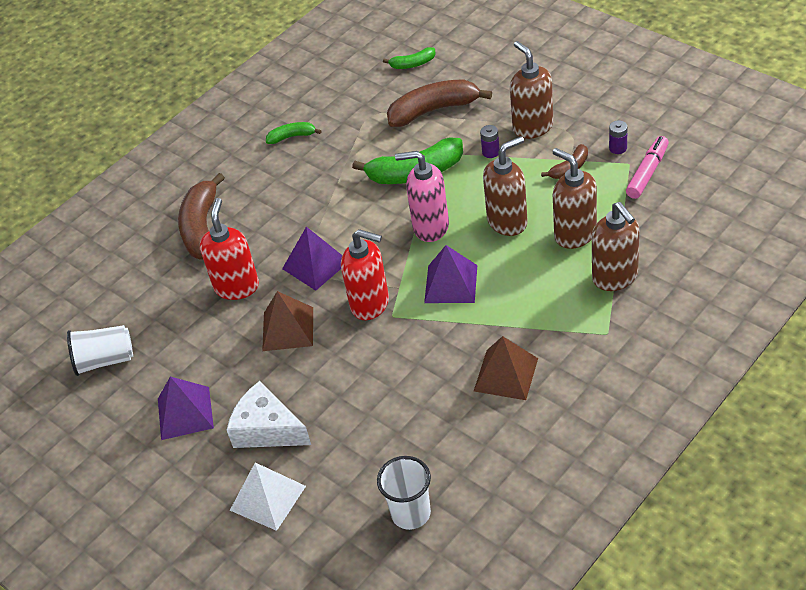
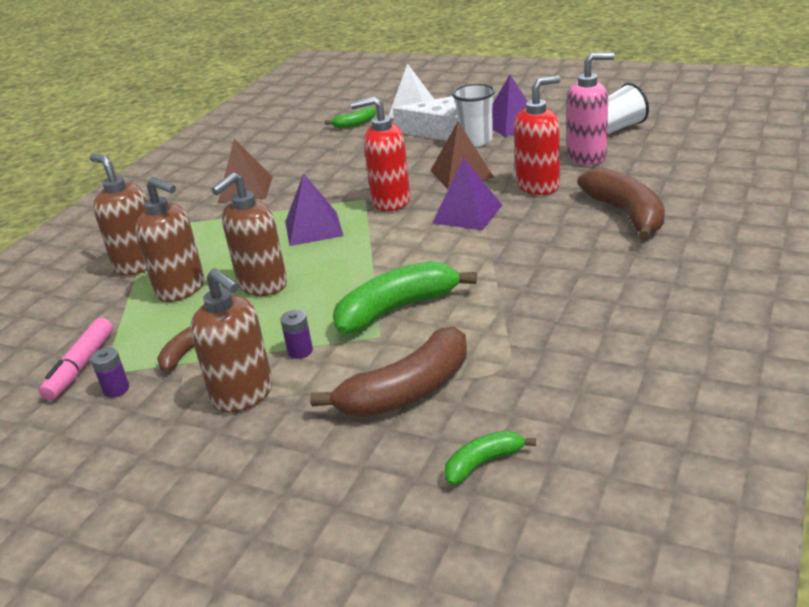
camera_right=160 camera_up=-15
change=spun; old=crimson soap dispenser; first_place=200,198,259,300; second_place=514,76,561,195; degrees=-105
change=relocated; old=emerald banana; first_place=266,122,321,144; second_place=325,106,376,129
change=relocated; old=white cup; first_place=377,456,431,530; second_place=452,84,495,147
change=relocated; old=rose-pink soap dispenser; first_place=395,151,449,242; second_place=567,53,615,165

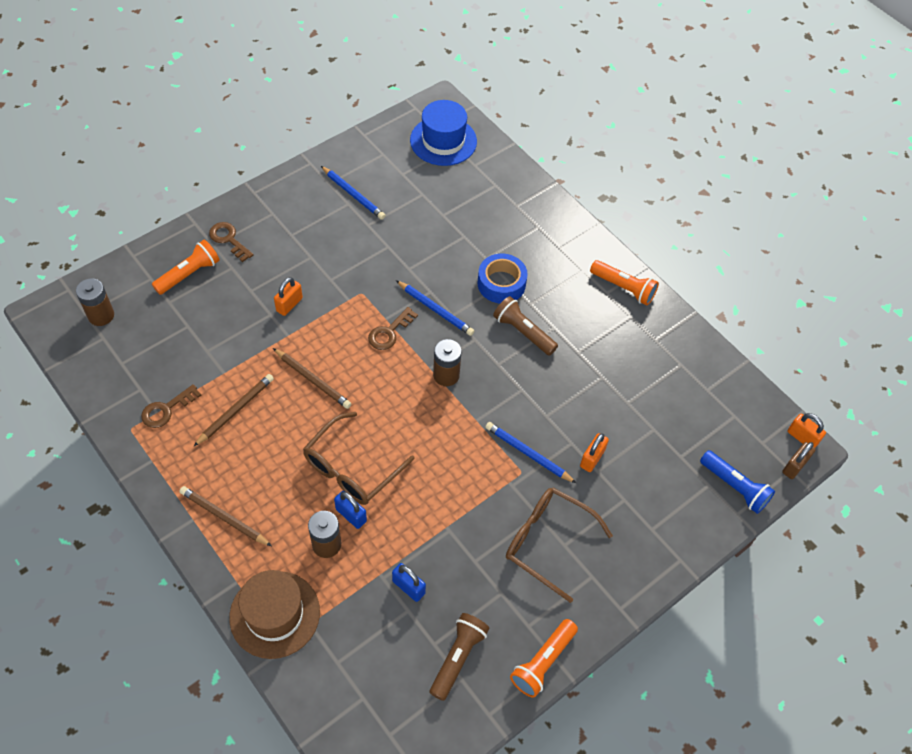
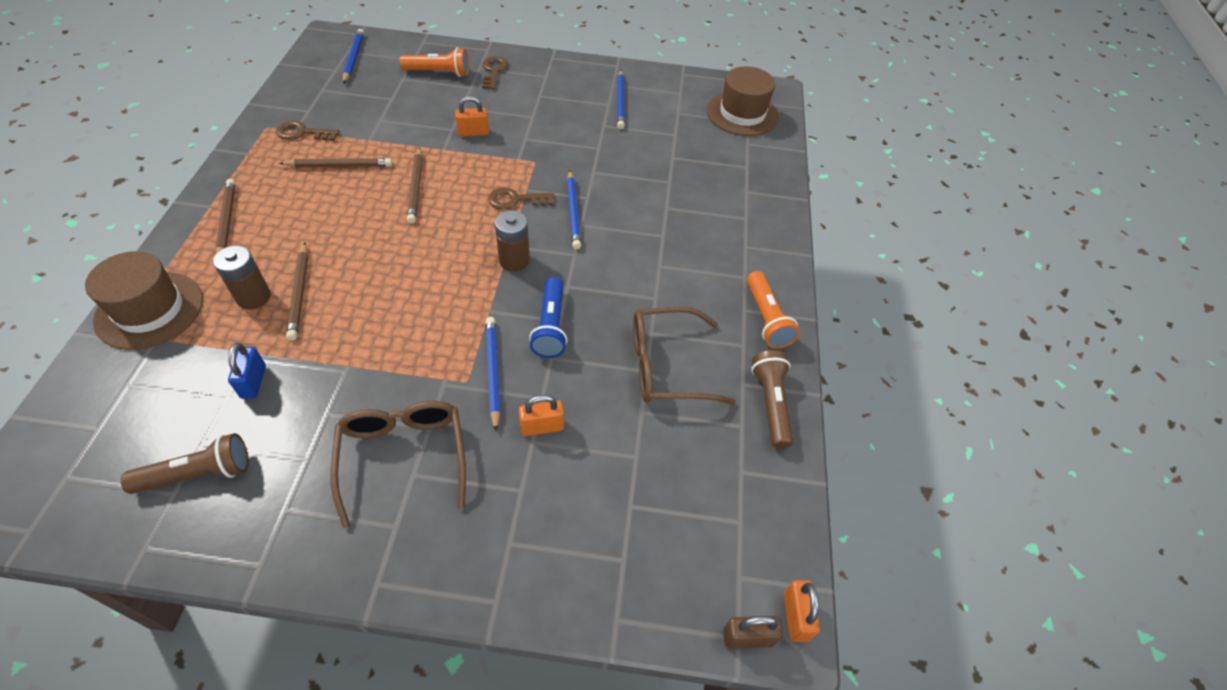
camera_right=45 camera_up=-5
change=exchanged; old=brown battery; new=blue wooden pencil; first_place=76,278,114,326; second_place=343,29,364,84
change=relocated; old=brown glasses; first_place=303,412,415,505; second_place=633,307,736,404
change=exchanged; old=blue small lock; new=brown wooden pencil; first_place=334,491,367,529; second_place=286,243,308,340
change=colour; old=blue hat; new=brown hat; first_place=410,100,477,166; second_place=707,66,779,136
change=missing; old=blue tape; first_place=477,254,528,303
change=relocated; old=brown pocket torch; first_place=493,296,558,356; second_place=751,350,793,449
change=missing; old=orange pocket torch; first_place=510,619,578,698
change=relocated; old=blue pocket torch; first_place=700,450,775,514; second_place=529,277,567,358

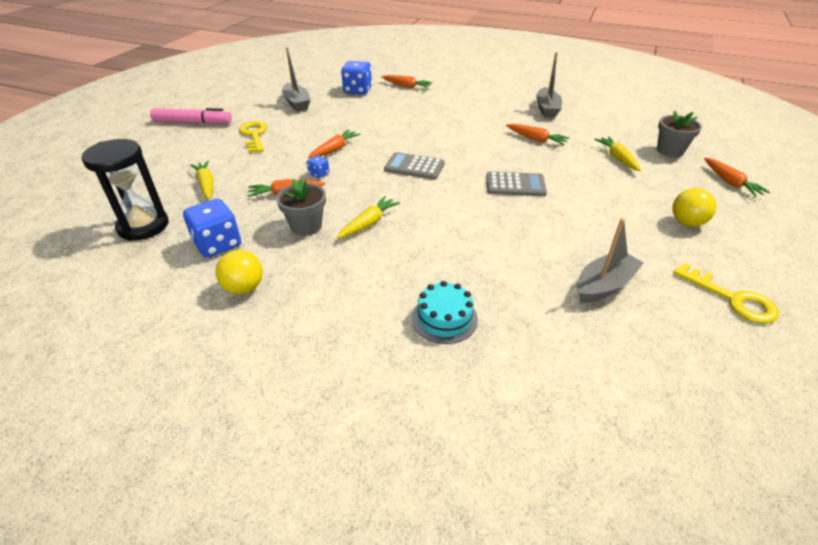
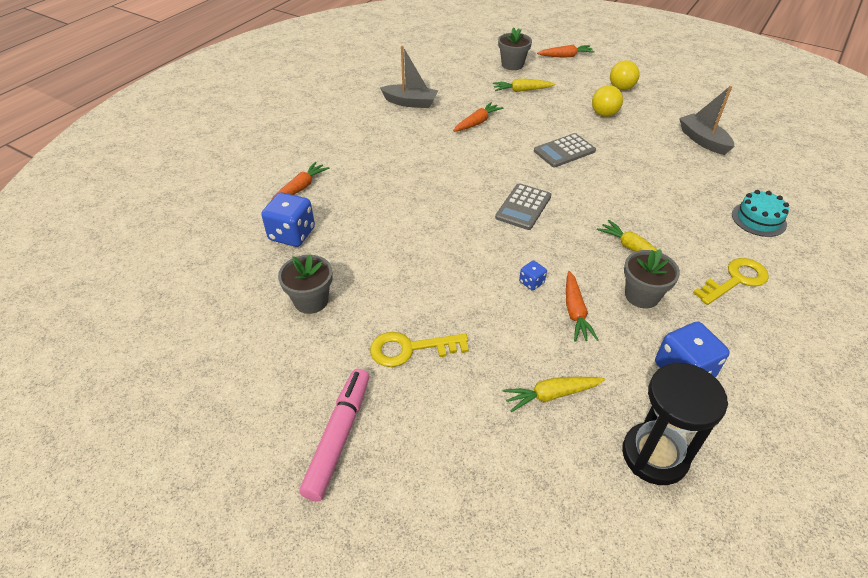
camera_right=-80 camera_up=5
change=relocated; old=yellow sphere; first_place=215,250,263,294; second_place=592,85,623,117
change=exchanged; old=grey sailboat; new=grey flower pot; first_place=282,47,311,112; second_place=278,254,333,314
change=missing; old=orange toy carrot; first_place=308,129,361,158
change=spun; old=grey adding machine; first_place=486,172,547,196; second_place=534,133,596,167; degrees=-135
change=relocated; old=yellow key; first_place=673,263,779,324; second_place=693,258,769,305

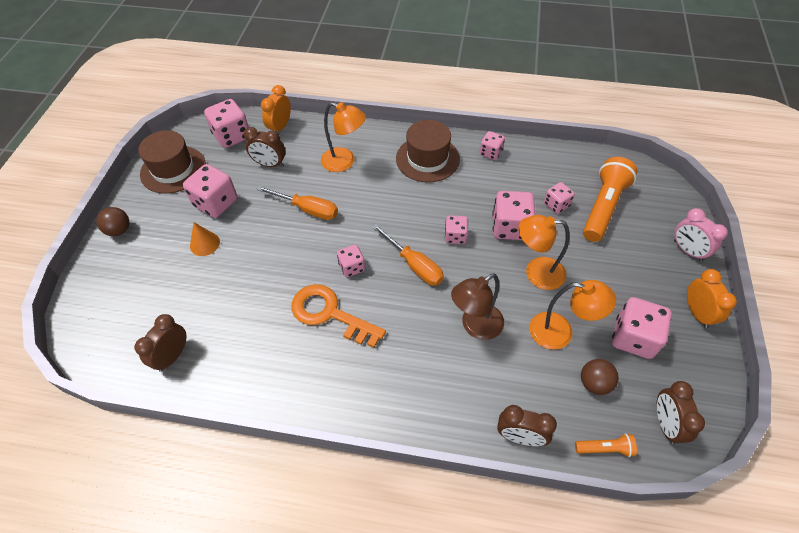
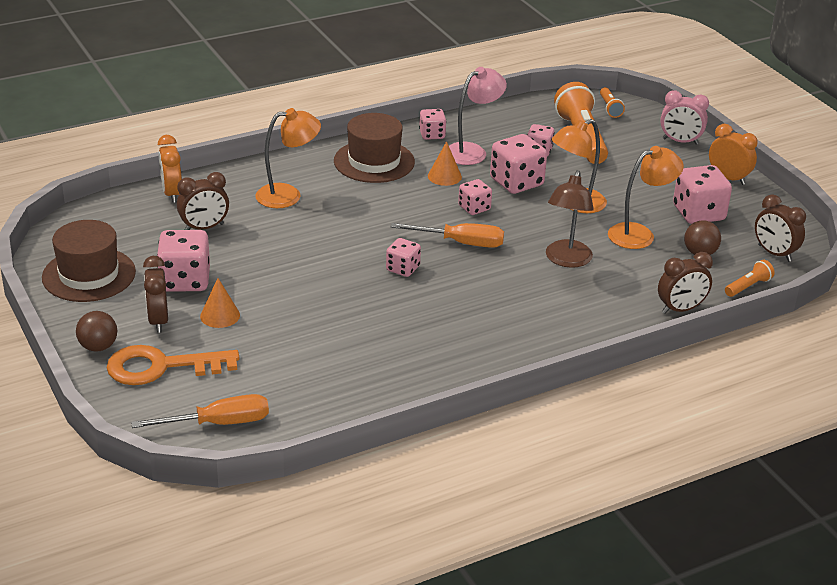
camera_right=-40 camera_up=-20
change=relocated; old=brown alarm clock; first_place=134,314,186,372; second_place=143,256,168,333
change=missing; old=rose-pink die; first_place=204,99,249,148
change=relocated; old=orange flat screwdriver; first_place=256,186,338,220; second_place=131,394,269,428
change=relocated; old=orange key; first_place=291,284,386,348; second_place=107,345,239,385
change=appeared; new=orange cone; second_place=428,141,462,186
change=appeared; new=rose-pink reading lamp; second_place=449,67,507,165
change=appeared; new=orange pocket torch; second_place=600,87,625,118

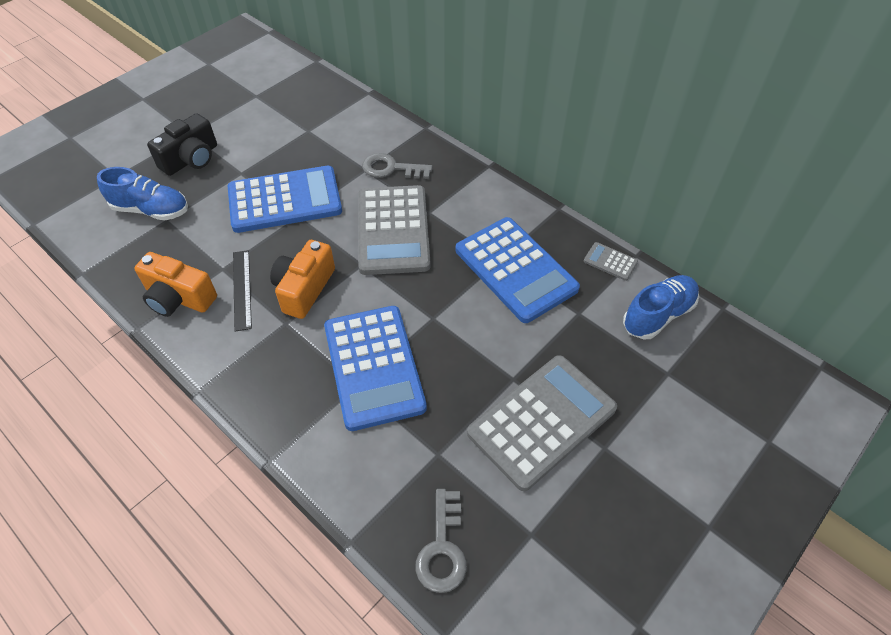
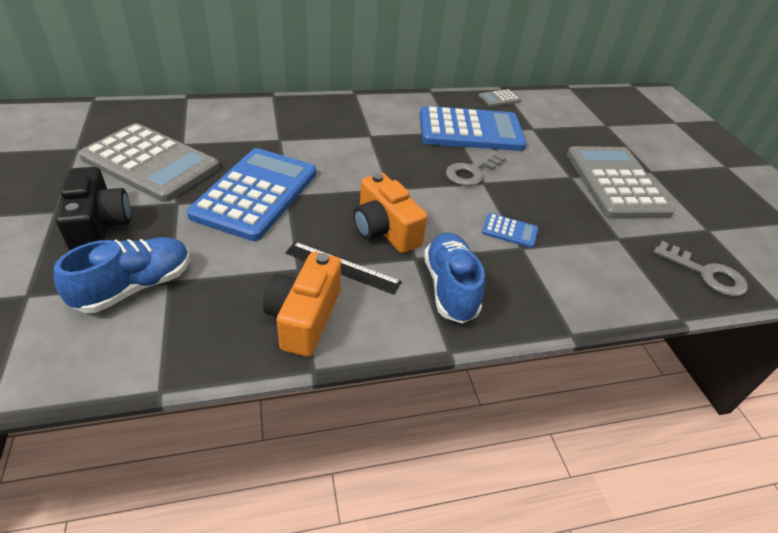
camera_right=-60 camera_up=-10
change=spun; old=orange camera; first_place=134,252,217,317; second_place=263,252,341,357; degrees=135
change=size; old=blue adding machine; first_place=324,306,427,431; second_place=482,213,538,248; factor=0.41
change=relocated; old=grey adding machine; first_place=358,185,431,275; second_place=79,123,220,202
change=relocated; old=grey key; first_place=362,153,433,179; second_place=446,150,506,186
change=relocated; old=blue sneaker; first_place=623,275,699,339; second_place=424,232,485,324

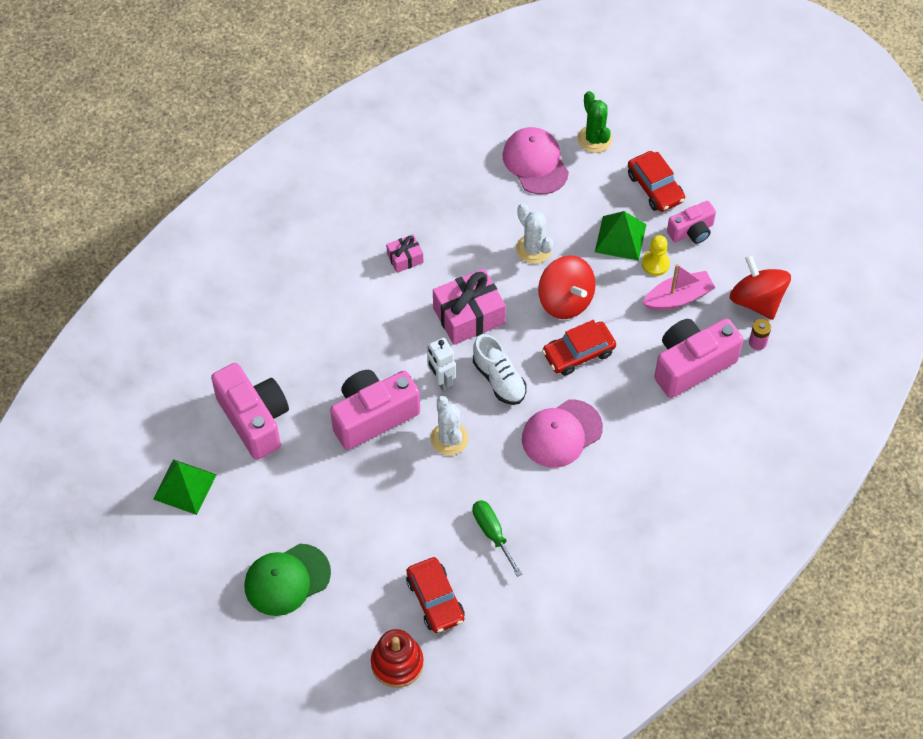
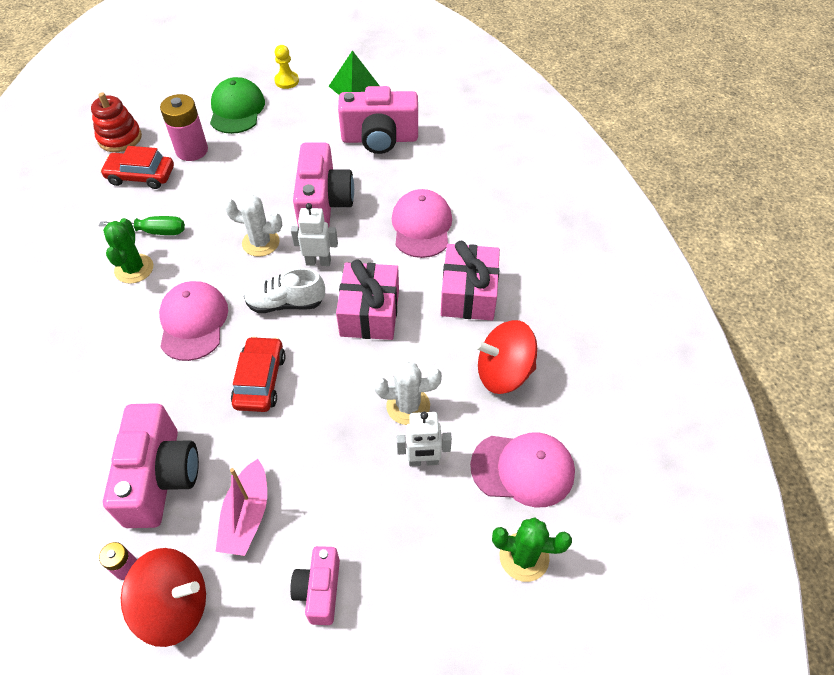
camera_right=120 camera_up=-5
change=size; old=rose-pink gift; first_place=386,234,424,273; second_place=441,241,500,321; factor=1.91
change=relocated; old=crimson whirligig; first_place=538,255,596,319; second_place=475,320,537,394
change=missing; old=emerald pyramid shape; first_place=595,211,647,261
change=missing; old=crimson automobile; first_place=628,151,685,212
change=relocated; old=yellow chess pawn; first_place=642,235,670,276; second_place=274,45,299,89
change=appeared; new=emerald cactus; second_place=103,218,153,284
change=appeared; new=rose-pink battery; second_place=160,94,208,161
change=appeared; new=rose-pink peaked cap; second_place=392,189,452,258
change=appeared; new=white toy robot; second_place=397,412,452,466

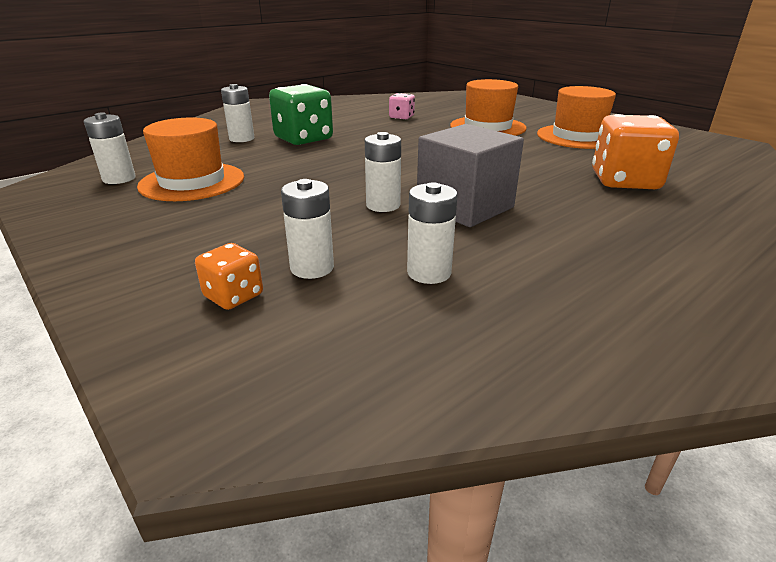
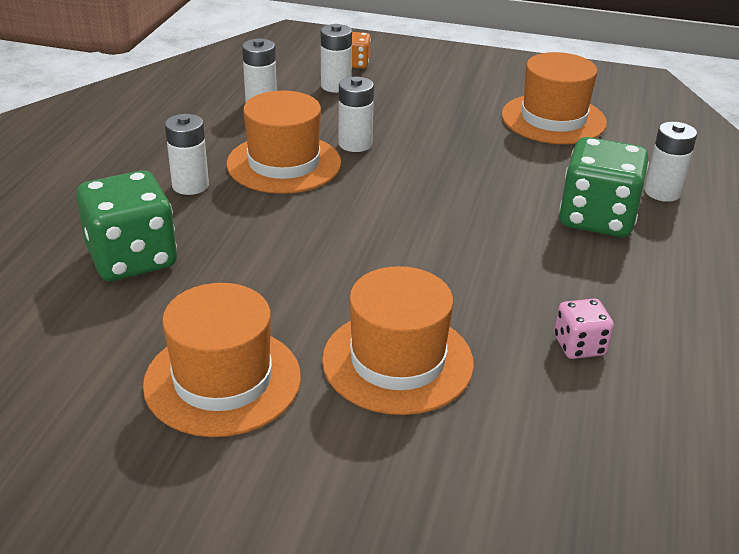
camera_right=145 camera_up=5
change=relocated; old=white battery; first_place=84,112,136,184; second_place=165,114,209,195
change=exchanged; old=grey cube; new=orange hat; first_place=417,124,524,227; second_place=227,91,341,194
change=colour; old=orange die; new=emerald die; first_place=592,114,679,189; second_place=76,170,177,281

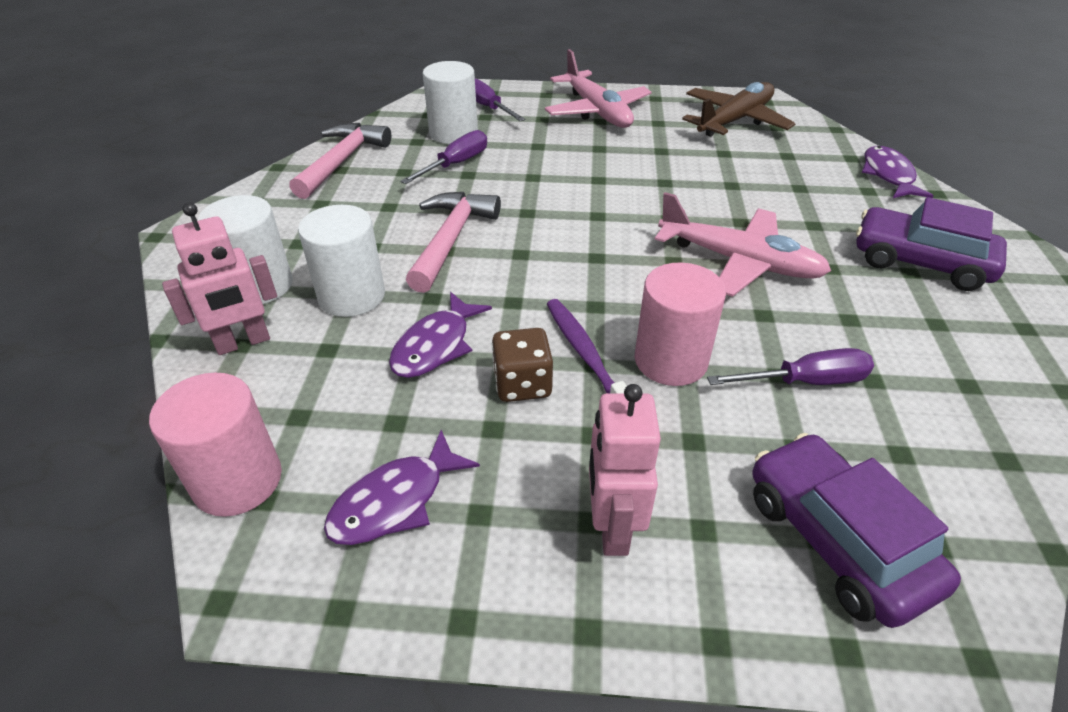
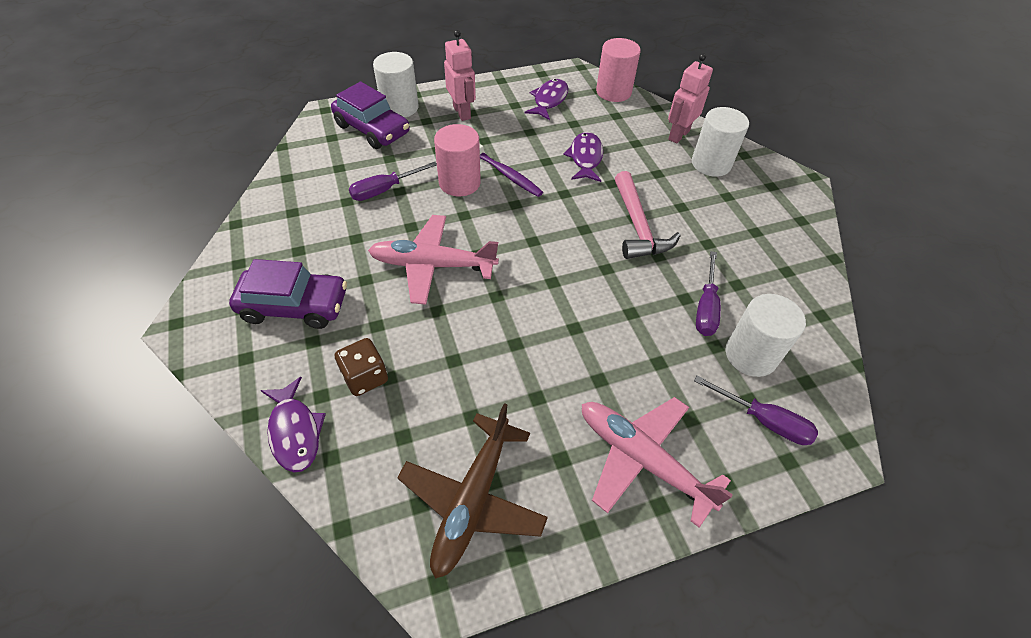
camera_right=155 camera_up=10
change=missing; old=rose-pink carpenter's hammer; first_place=289,123,391,199
change=relocated; old=white solid cylinder; first_place=298,205,385,317; second_place=373,52,419,118
change=relocated; old=brown die; first_place=492,328,553,402; second_place=335,338,388,396

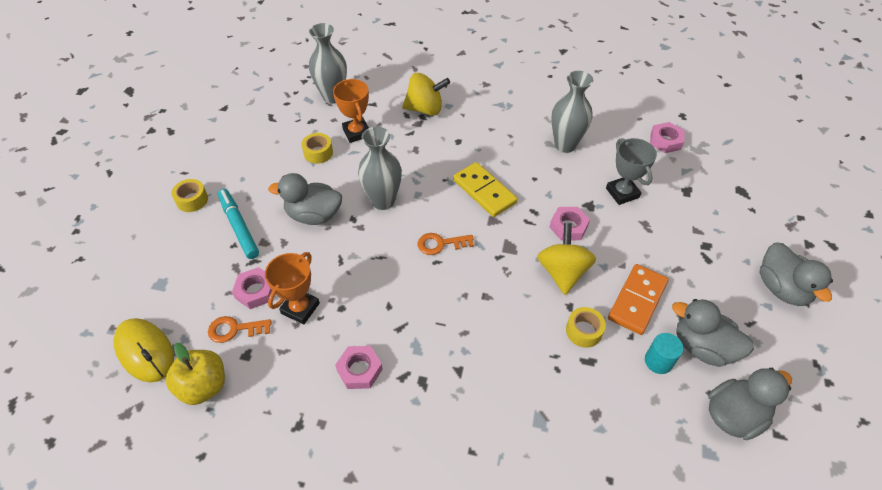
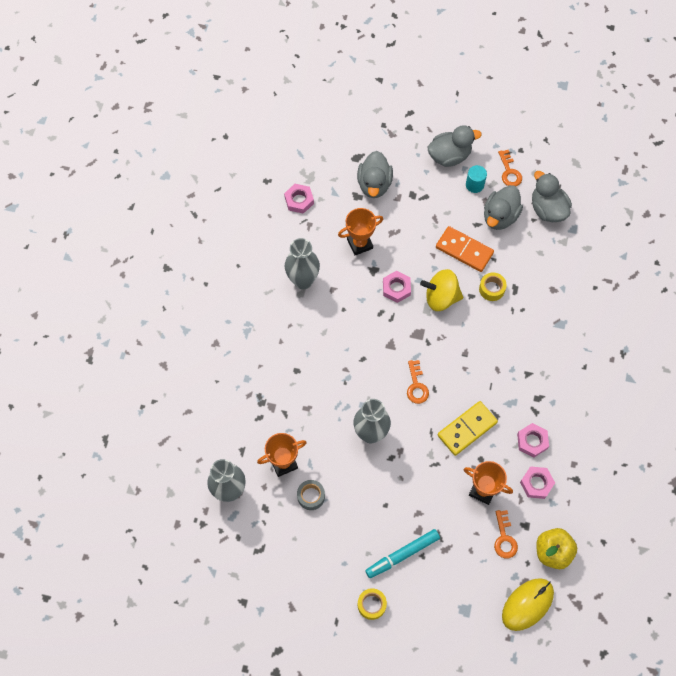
camera_right=-90 camera_up=15
change=relocated; old=rose-pink nut; first_place=232,267,272,309; second_place=520,466,555,499
change=relocated; old=grey duck; first_place=268,173,342,225; second_place=357,151,393,198
change=colour; old=yellow tape; new=grey tape; first_place=301,133,333,164; second_place=297,480,325,510
change=missing; old=yellow whirligig; first_place=402,73,450,116
change=relocated; old=yellow domino; first_place=453,162,518,217; second_place=438,401,498,456
change=colour; old=grey prize cup; new=orange prize cup; first_place=606,138,657,205; second_place=338,208,383,255
change=relocated; old=teal solid cylinder; first_place=645,333,683,374; second_place=466,165,487,193
change=appeared; new=orange key; second_place=498,150,522,186

